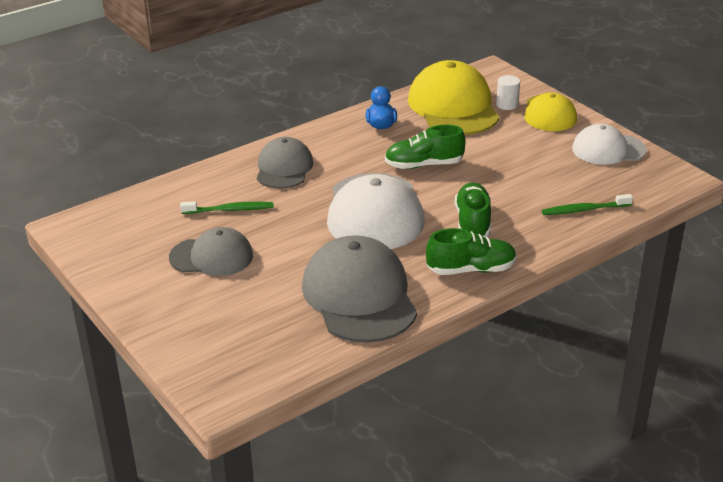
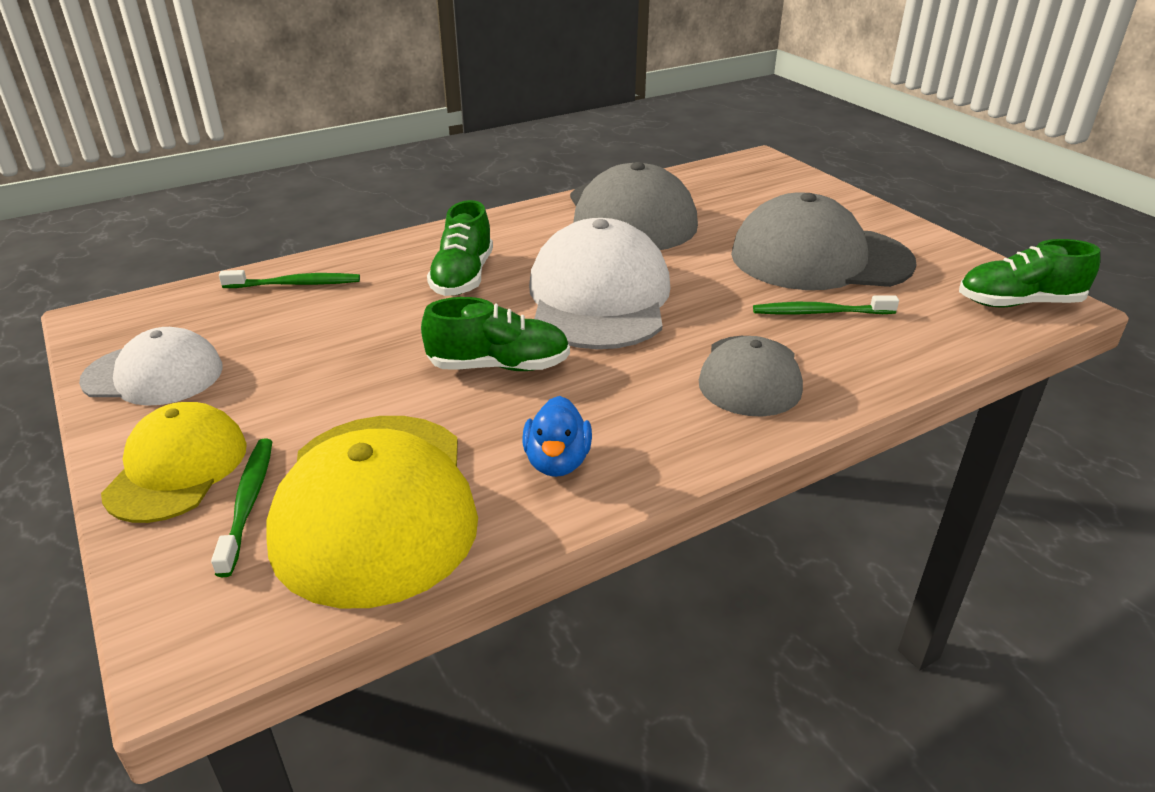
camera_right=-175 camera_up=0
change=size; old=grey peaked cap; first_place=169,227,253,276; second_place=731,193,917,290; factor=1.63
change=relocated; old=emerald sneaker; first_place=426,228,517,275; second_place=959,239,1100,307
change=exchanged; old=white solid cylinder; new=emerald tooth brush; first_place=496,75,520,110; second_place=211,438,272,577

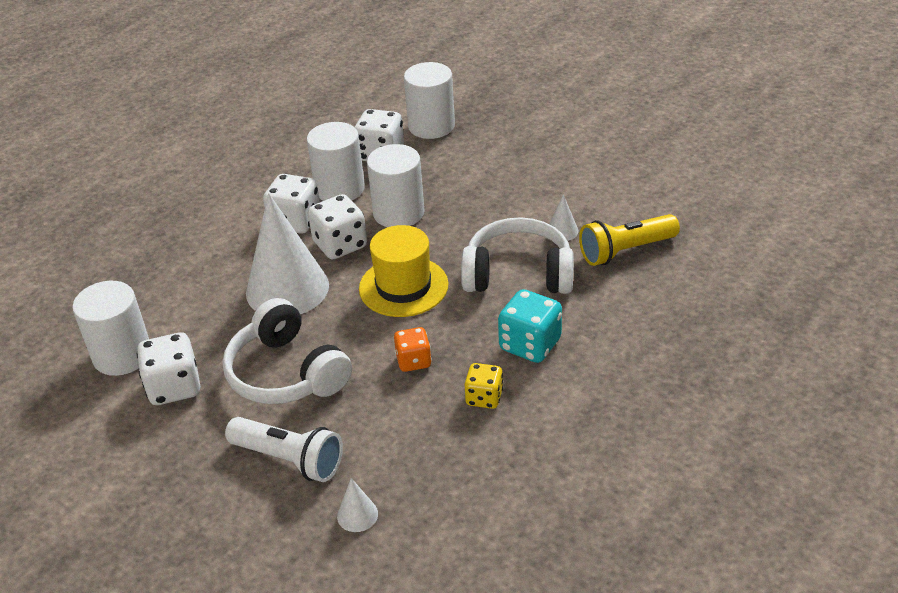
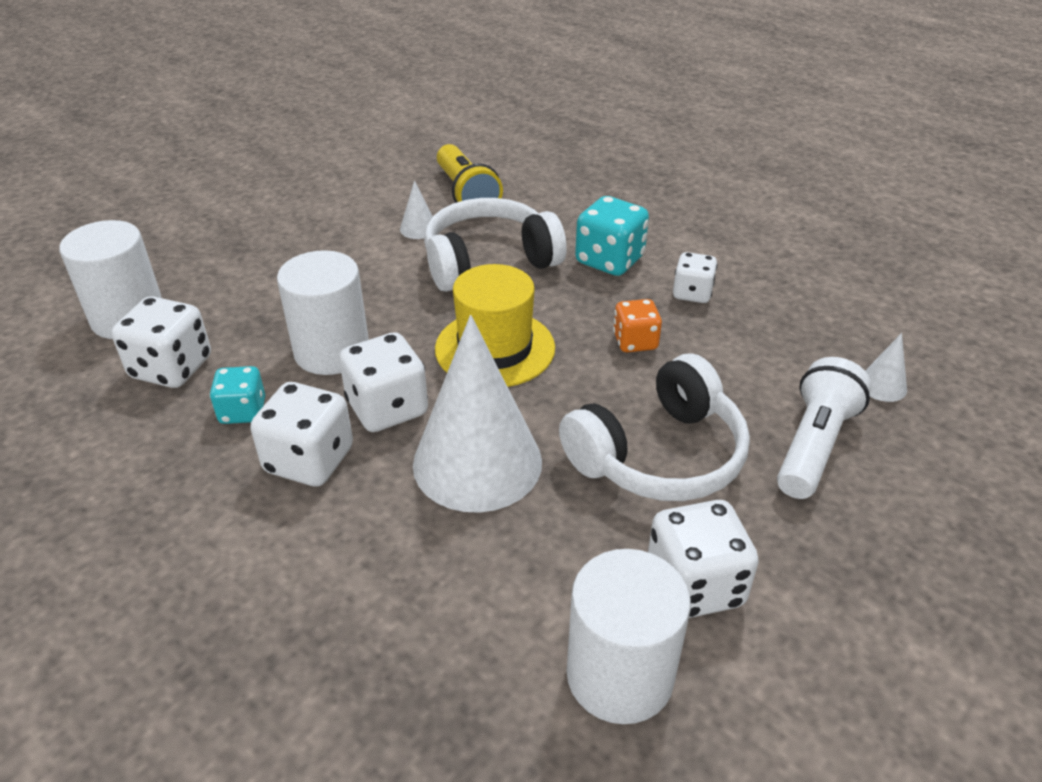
camera_right=-90 camera_up=0
change=exchanged; old=white solid cylinder; new=teal die; first_place=307,122,365,201; second_place=210,366,265,424
change=spun; old=white headset; first_place=461,217,573,294; second_place=424,198,567,292; degrees=60
change=colour; old=yellow die; new=white die; first_place=465,363,503,409; second_place=673,252,718,303

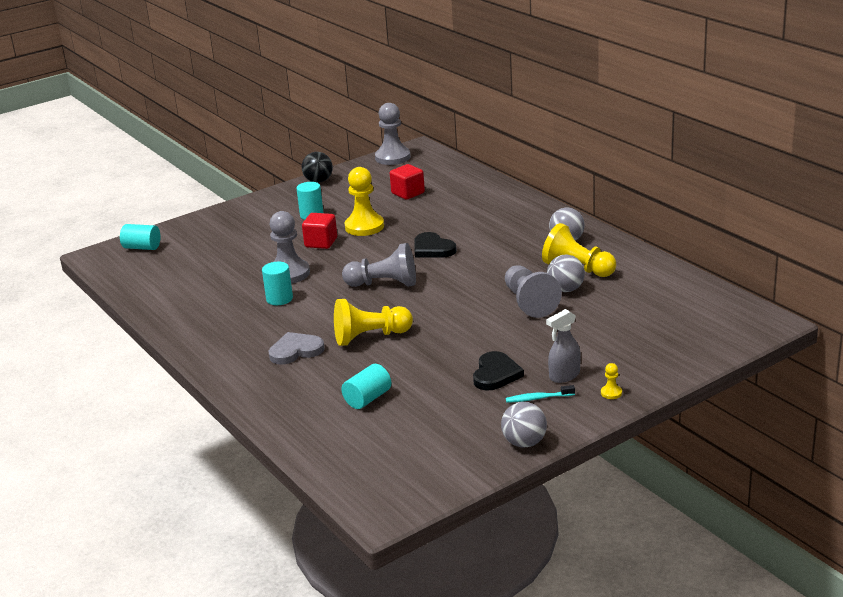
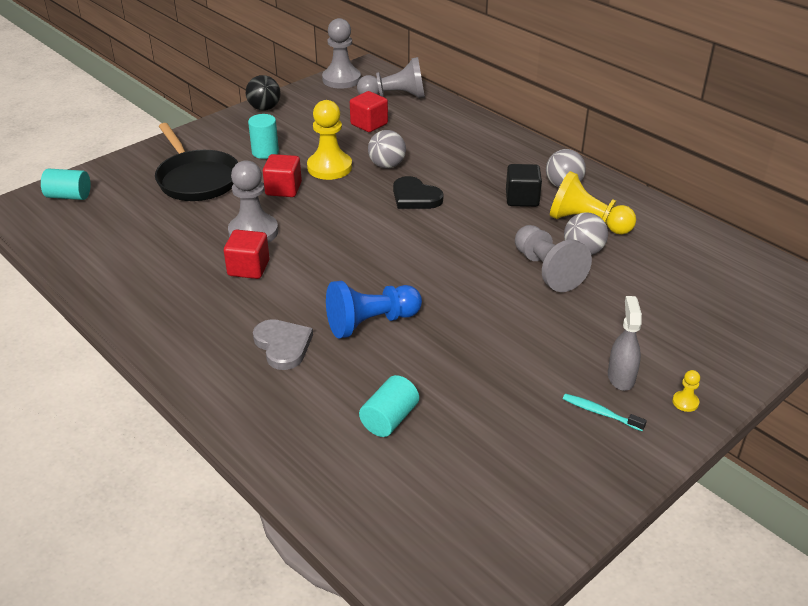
camera_right=-10 camera_up=10
change=exchanged; old=teal solid cylinder; new=crimson cube; first_place=262,262,293,305; second_place=224,230,269,279
change=spun; old=grey heart shape; first_place=269,332,325,365; second_place=253,319,313,370; degrees=90
change=colour; old=yellow chess pawn; new=blue chess pawn; first_place=334,299,413,346; second_place=326,281,422,338
change=relocated; old=grey chess pawn; first_place=342,243,416,287; second_place=357,57,425,99
change=missing; old=jet-black heart shape; first_place=473,351,524,390
change=relocated; old=grey sphere; first_place=501,402,547,448; second_place=368,130,406,169
change=spun; old=teal tooth brush; first_place=506,385,575,403; second_place=563,393,647,431; degrees=45
change=spun; old=grey spray bottle; first_place=546,309,581,383; second_place=608,296,642,391; degrees=135
change=appeared; new=jet-black skillet; second_place=155,123,238,201
change=appeared; new=jet-black cube; second_place=506,164,542,207

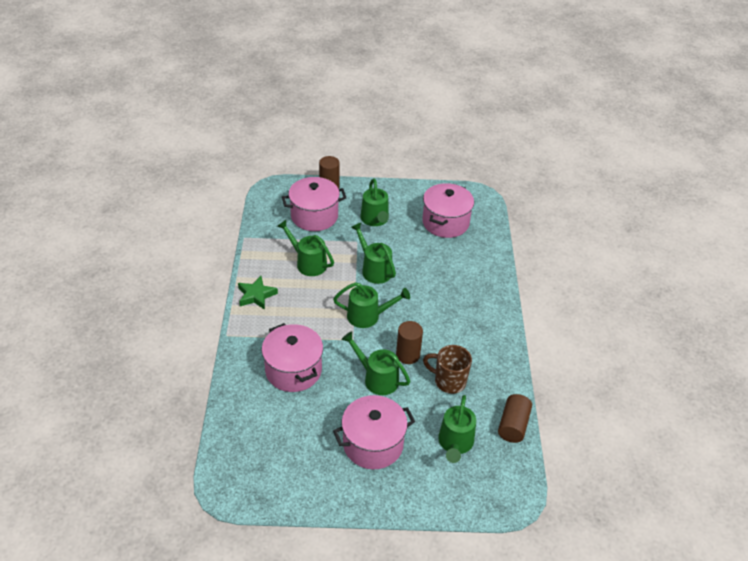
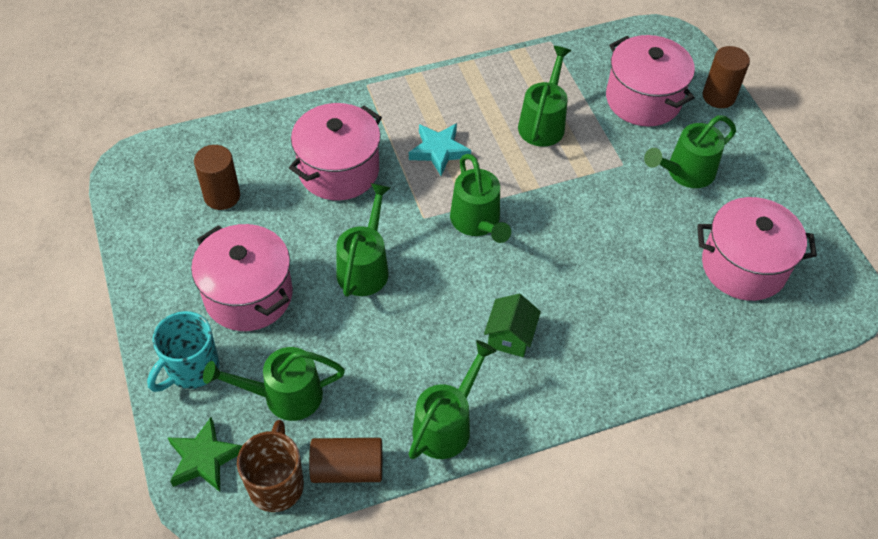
camera_right=70 camera_up=10
change=relocated; old=emerald star; first_place=238,276,278,310; second_place=167,417,242,492
change=relocated; old=emerald watering can; first_place=351,223,396,284; second_place=409,340,496,459
change=relocated; old=brown solid cylinder; first_place=396,321,423,364; second_place=194,145,240,210
change=relocated; old=brown coffee mug; first_place=423,345,472,394; second_place=237,420,304,512
change=appeared; new=teal coffee mug; second_place=147,311,219,392
change=appeared; new=teal star; second_place=409,123,471,176
change=appeared; new=emerald cottage; second_place=484,294,541,357

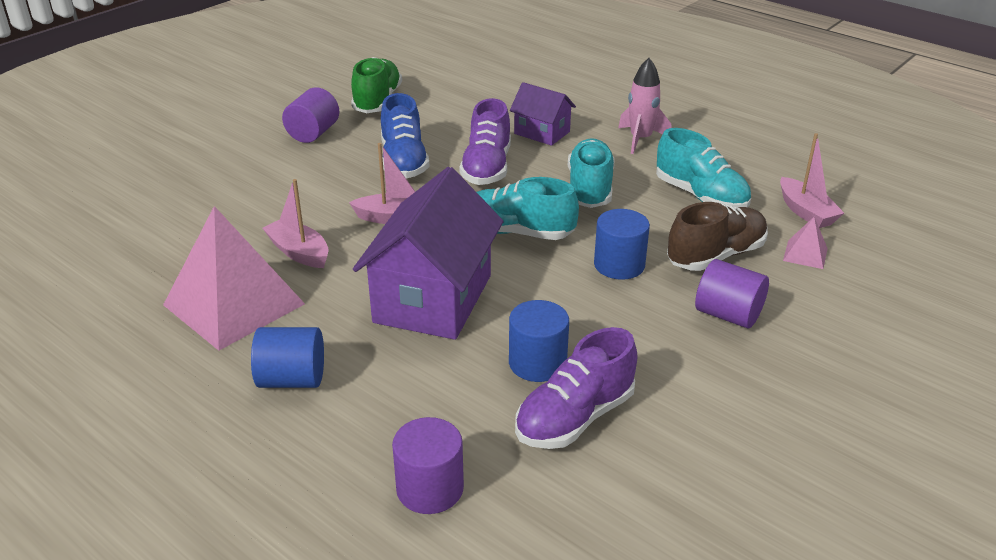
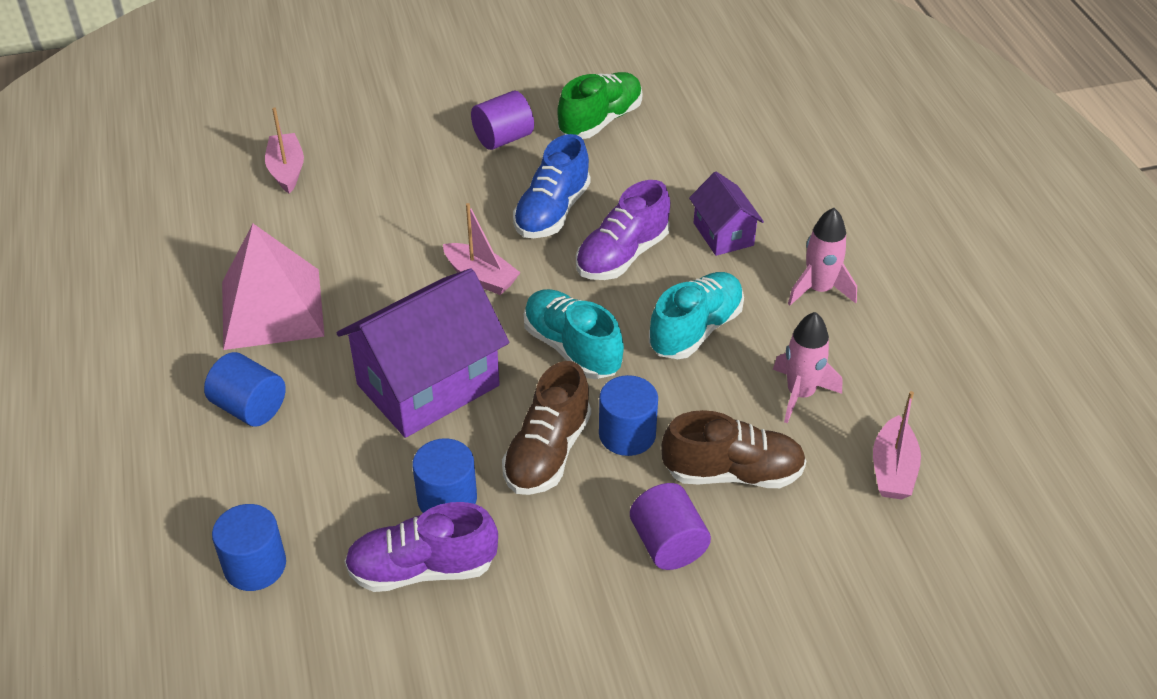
camera_right=35 camera_up=10
change=relocated; old=rose-pink sailboat; first_place=262,179,329,268; second_place=265,107,304,194
change=colour; old=violet solid cylinder; new=blue solid cylinder; first_place=392,417,464,514; second_place=212,504,286,591
change=exchanged; old=teal sneaker; new=rose-pink rocket; first_place=656,128,751,207; second_place=773,312,842,423
change=missing; old=rose-pink pyramid shape; first_place=783,217,828,269
change=appeared; new=brown sneaker; second_place=502,361,591,495

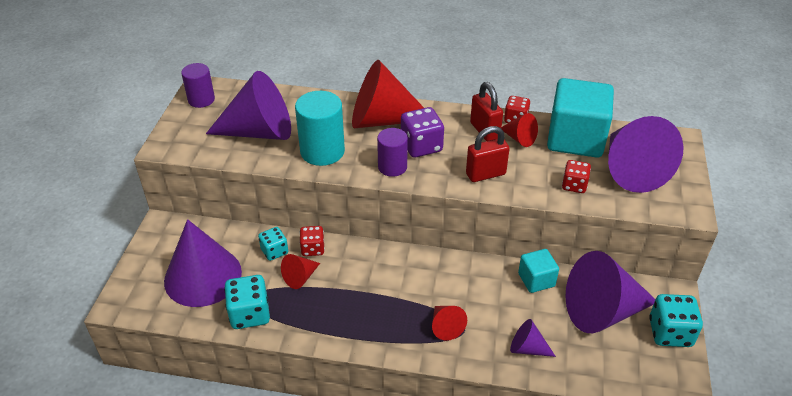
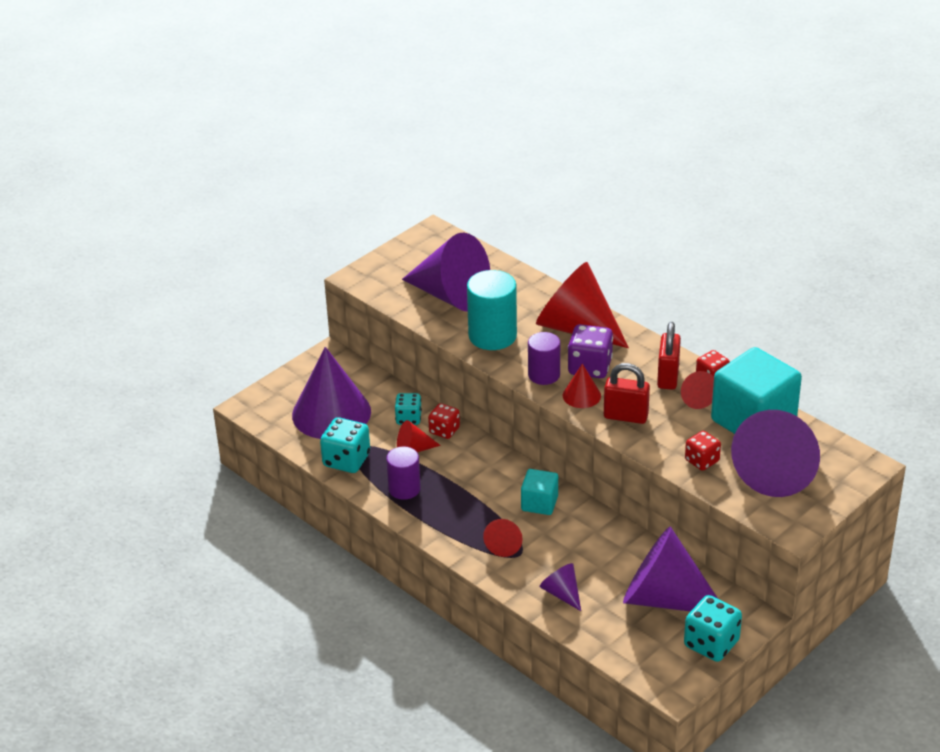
camera_right=35 camera_up=-5
change=relocated; old=violet solid cylinder; first_place=181,63,215,108; second_place=386,447,421,500
change=relocated; old=teal cube; first_place=518,249,559,293; second_place=521,469,558,515
change=appeared; new=crimson cone; second_place=563,364,601,408

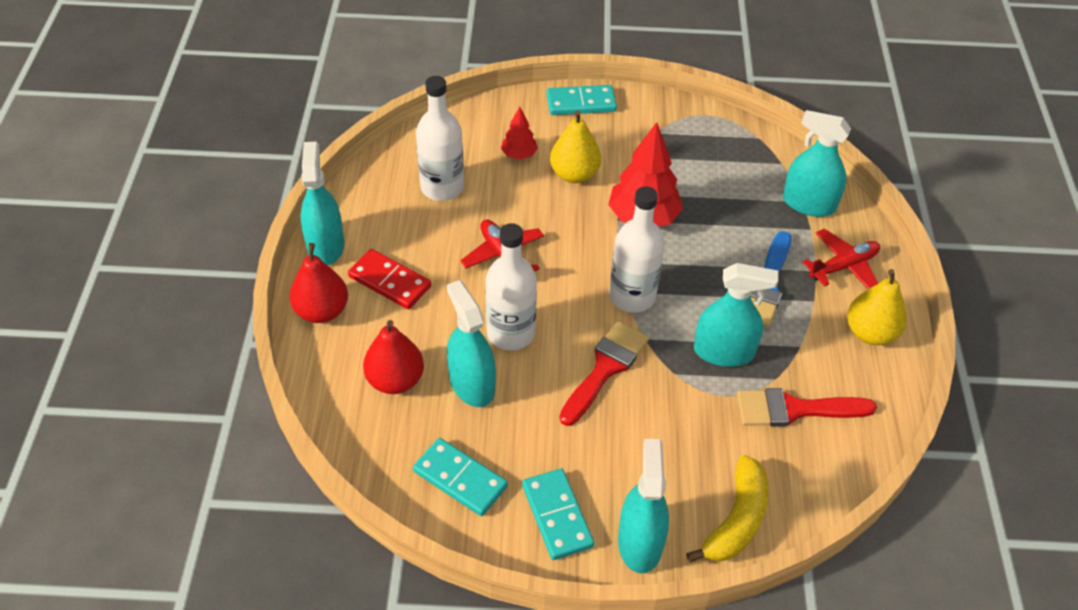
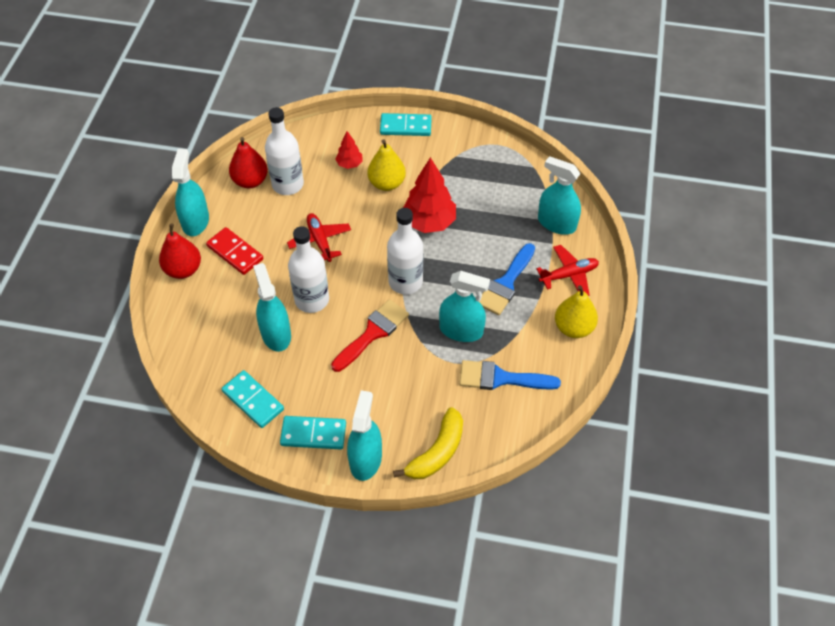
camera_right=10 camera_up=5
change=relocated; old=crimson pear fruit; first_place=363,320,424,394; second_place=229,137,268,188
change=spun; old=teal domino; first_place=522,468,594,560; second_place=280,416,346,449; degrees=-75
change=colour; old=crimson paint brush; new=blue paint brush; first_place=737,388,877,427; second_place=459,360,561,390

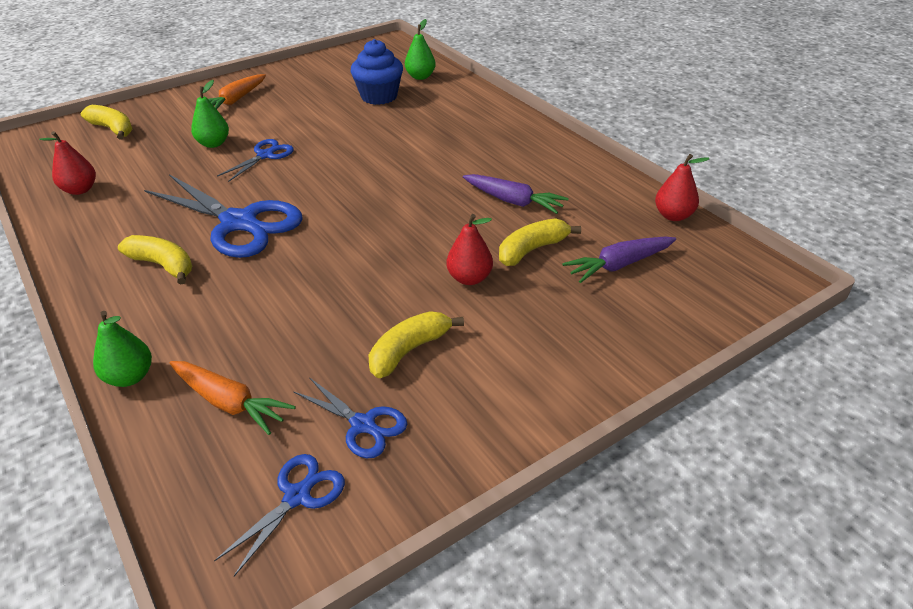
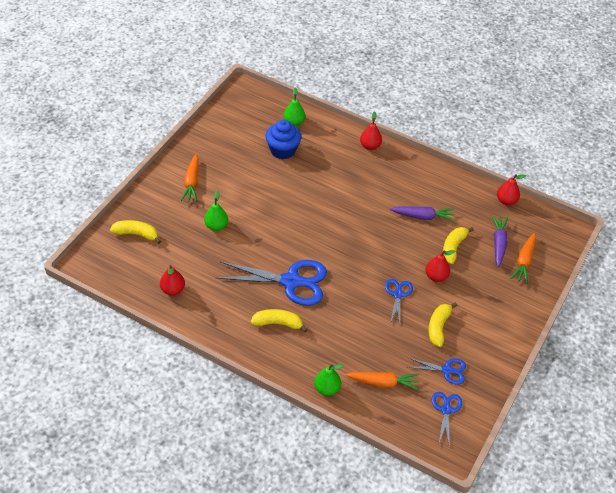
camera_right=-30 camera_up=10
change=relocated; old=blue scissors; first_place=217,139,294,182; second_place=385,279,413,323
change=spun; old=violet toy carrot; first_place=562,237,676,283; second_place=492,215,508,267; degrees=150
change=appeared; new=crimson pear fruit; second_place=360,111,382,150
change=appeared; new=orange toy carrot; second_place=510,233,536,284

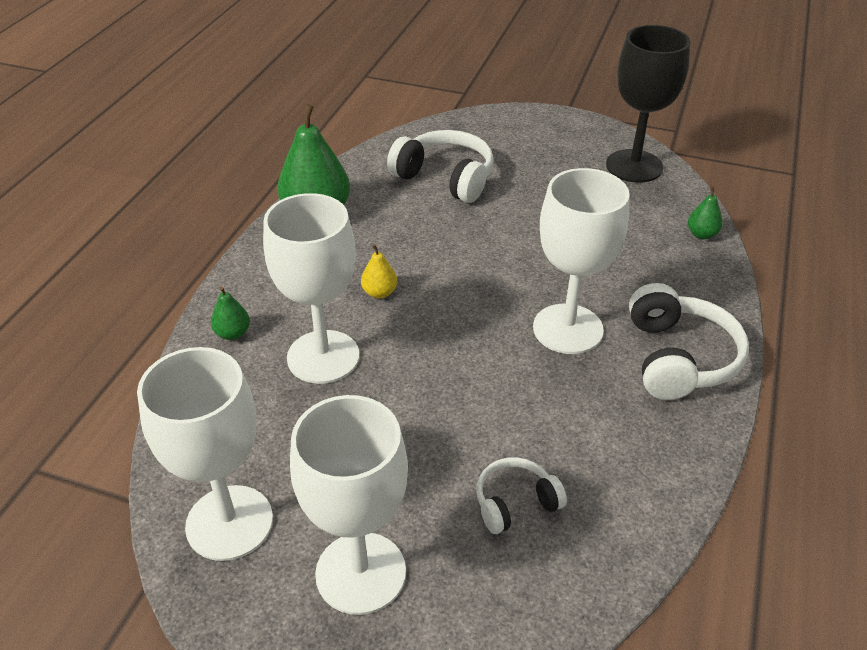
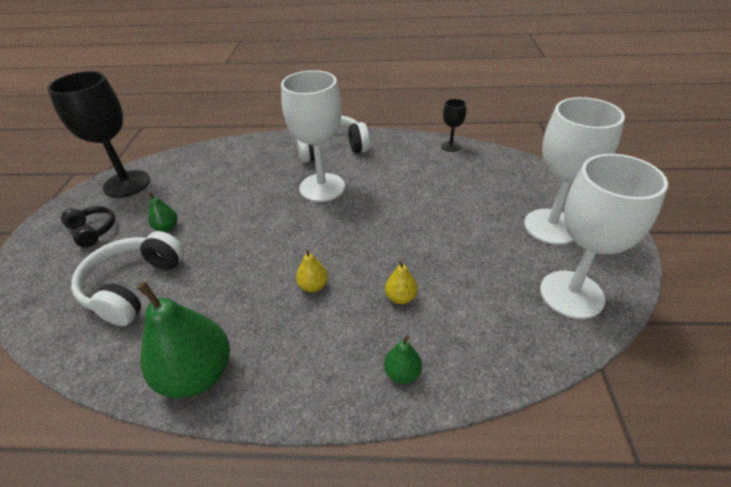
camera_right=-105 camera_up=0
change=exchanged; old=white chalice; new=yellow pear fruit; first_place=263,193,359,384; second_place=385,260,418,304
change=missing; old=white headset; first_place=476,457,567,534
change=relocated; old=emerald pear fruit; first_place=688,186,723,239; second_place=148,192,178,232
change=appeared; new=jet-black headset; second_place=61,206,115,248
change=appeared; new=jet-black chalice; second_place=441,99,466,152

